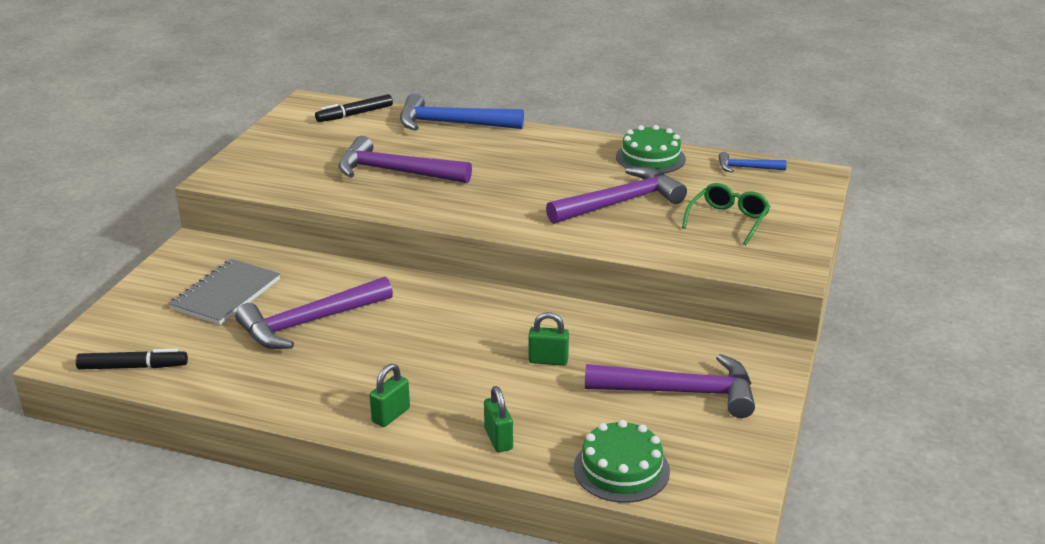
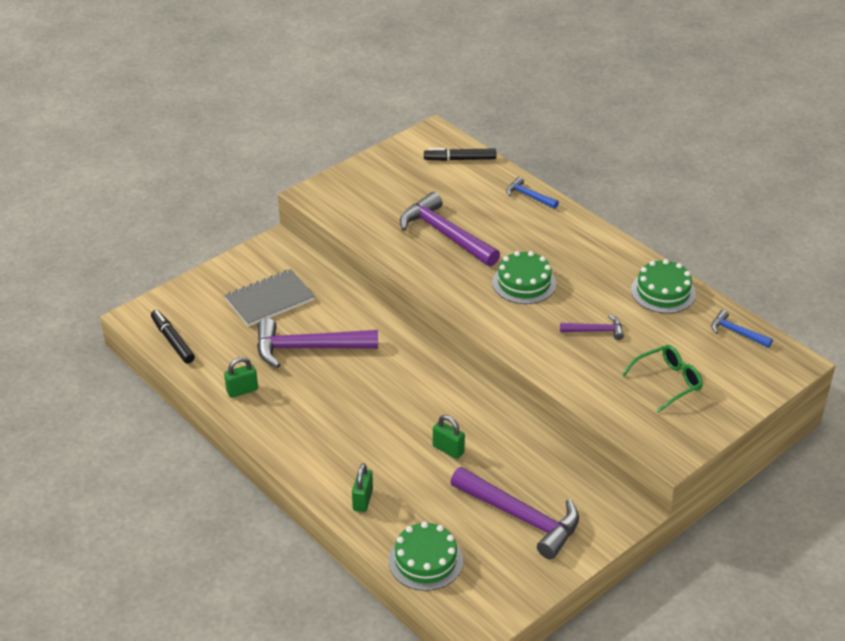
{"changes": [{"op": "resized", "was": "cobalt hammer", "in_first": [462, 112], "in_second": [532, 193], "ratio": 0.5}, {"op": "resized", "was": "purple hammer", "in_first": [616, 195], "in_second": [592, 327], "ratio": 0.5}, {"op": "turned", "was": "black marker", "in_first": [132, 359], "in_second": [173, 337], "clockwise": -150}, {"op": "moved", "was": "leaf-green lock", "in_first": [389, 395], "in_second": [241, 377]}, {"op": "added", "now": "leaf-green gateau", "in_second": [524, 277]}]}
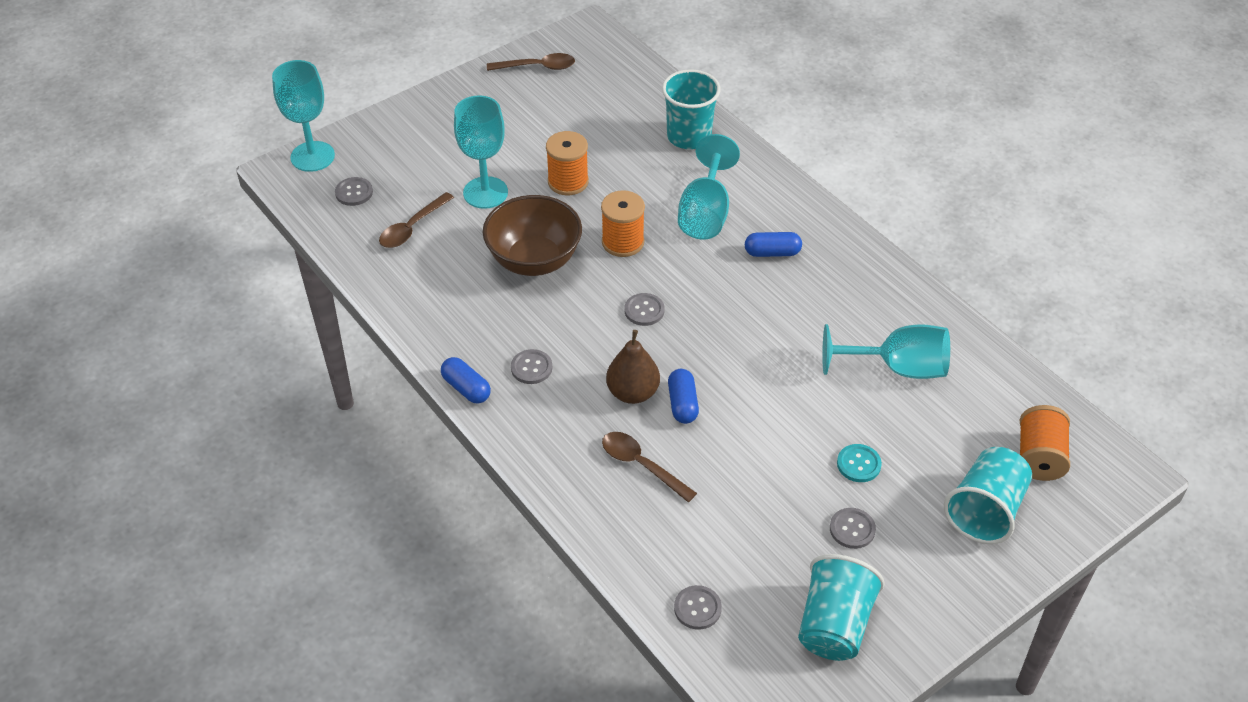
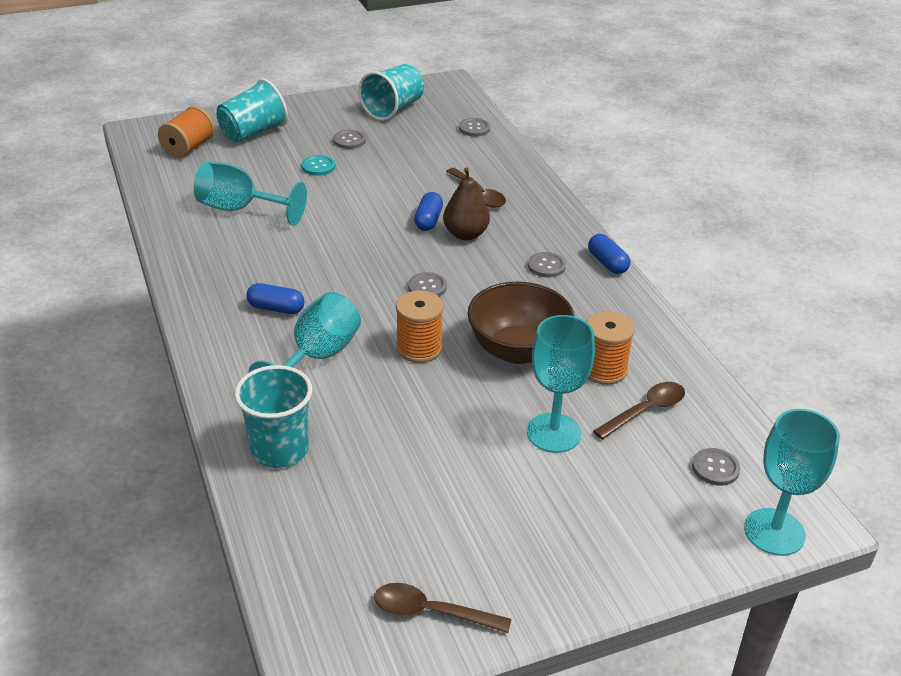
{"changes": [{"op": "moved", "was": "orange bobbin", "in_first": [567, 163], "in_second": [611, 348]}]}
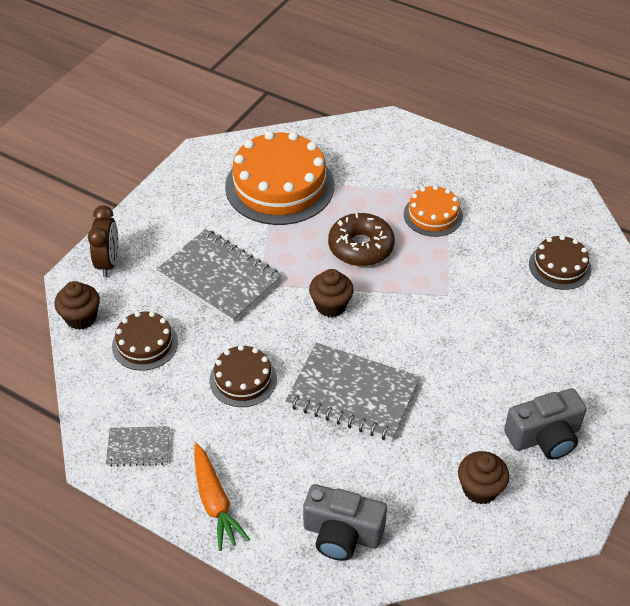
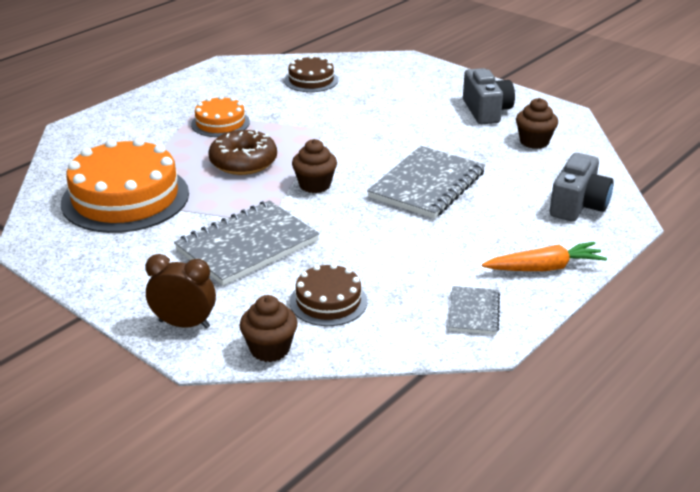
{"changes": [{"op": "removed", "was": "dark brown gateau", "in_first": [243, 376]}]}
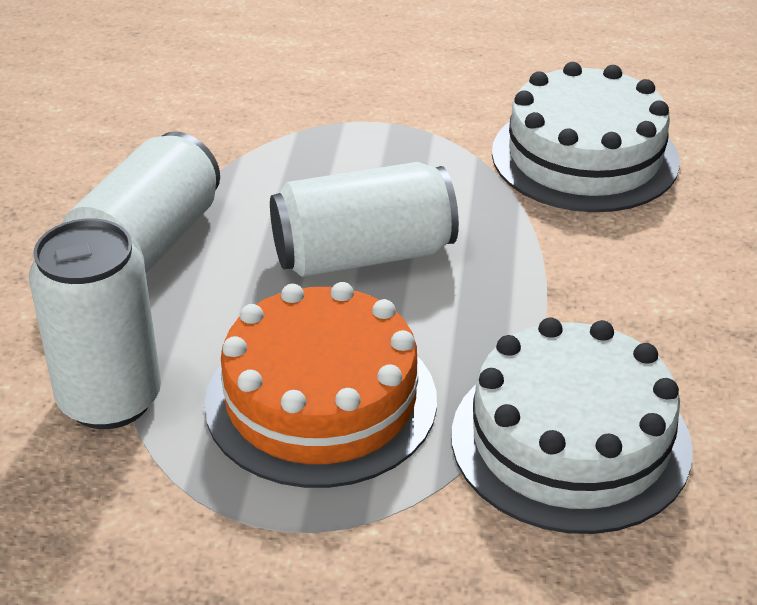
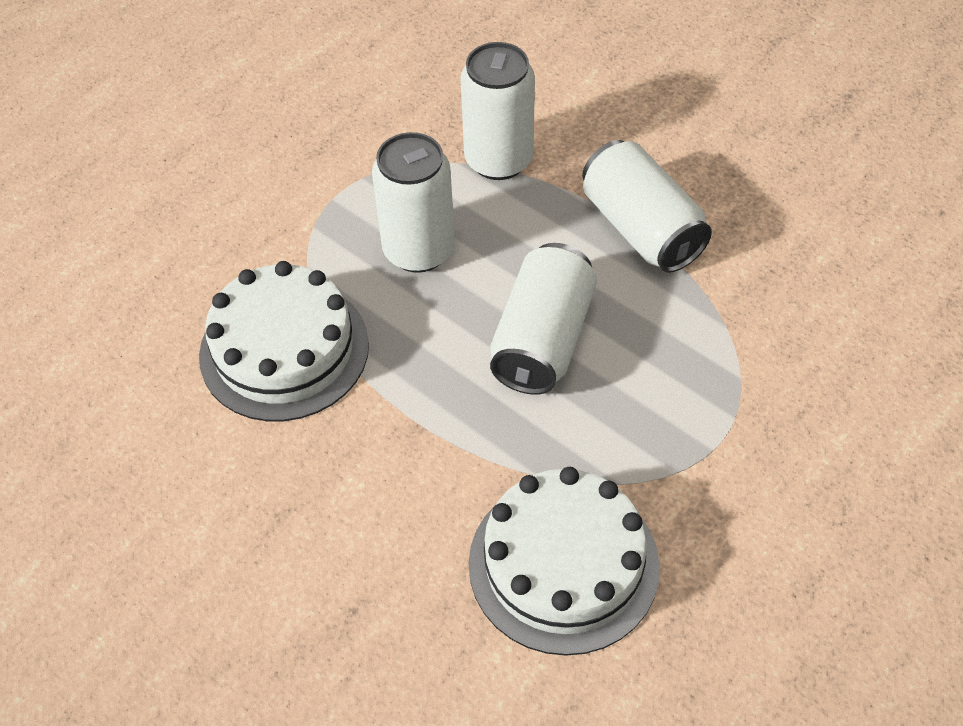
{"changes": [{"op": "replaced", "was": "orange gateau", "now": "pure white tin", "in_first": [320, 385], "in_second": [413, 202]}]}
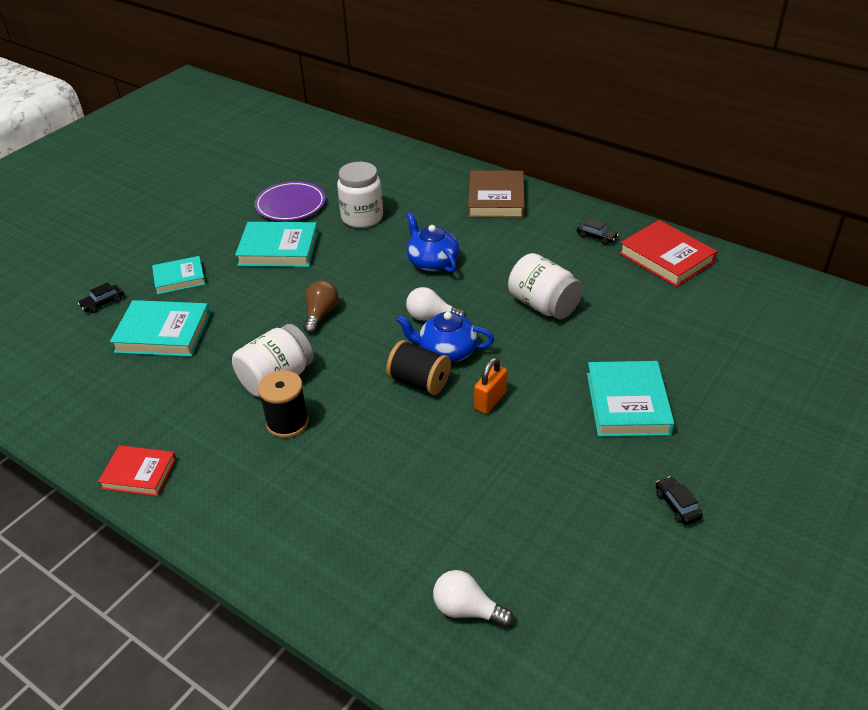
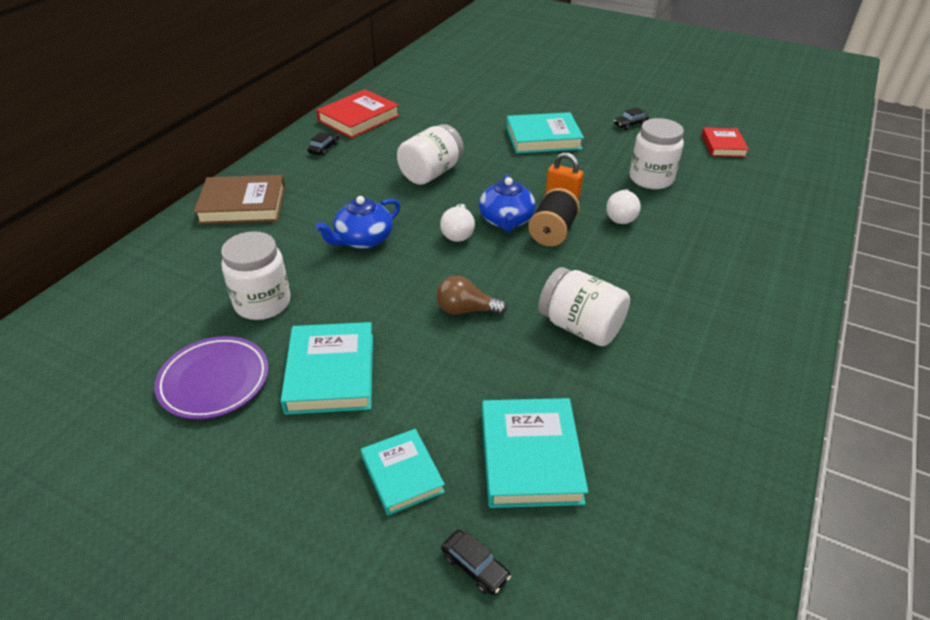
{"changes": [{"op": "removed", "was": "black bobbin", "in_first": [283, 404]}, {"op": "moved", "was": "red hardcover", "in_first": [137, 470], "in_second": [725, 142]}, {"op": "moved", "was": "pure white lightbulb", "in_first": [473, 599], "in_second": [623, 206]}, {"op": "added", "now": "pure white jar", "in_second": [656, 153]}]}
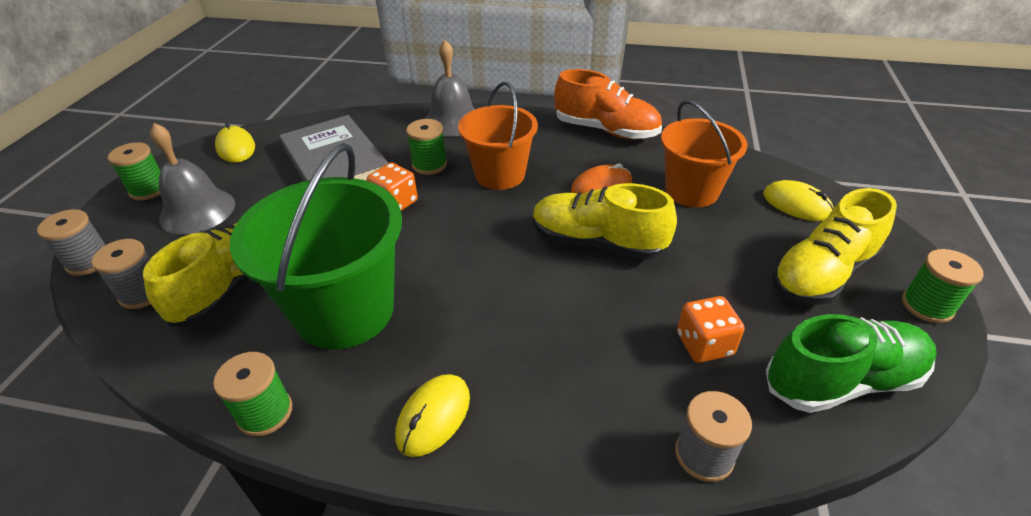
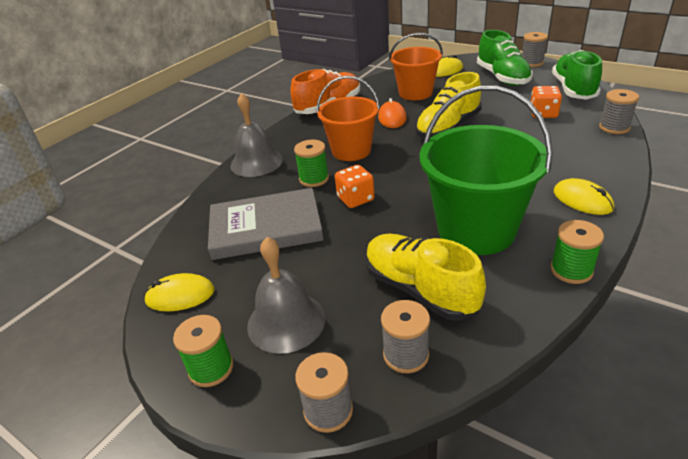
{"changes": [{"op": "recoloured", "was": "golden lace-up shoe", "now": "leaf-green lace-up shoe", "in_first": [834, 246], "in_second": [505, 58]}, {"op": "recoloured", "was": "leaf-green bobbin", "now": "ash-grey bobbin", "in_first": [943, 286], "in_second": [535, 49]}]}
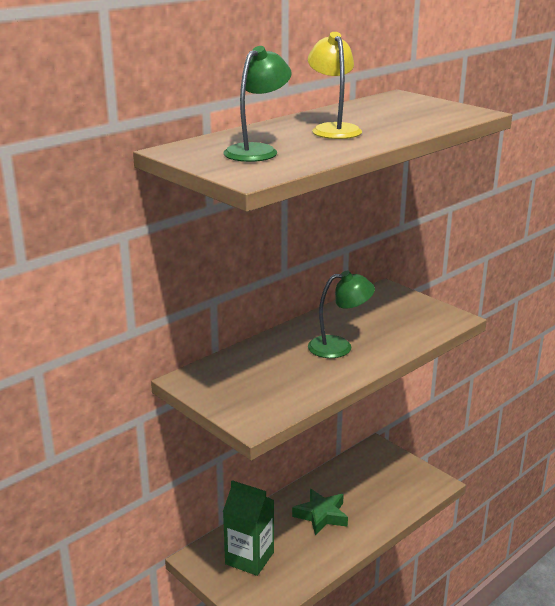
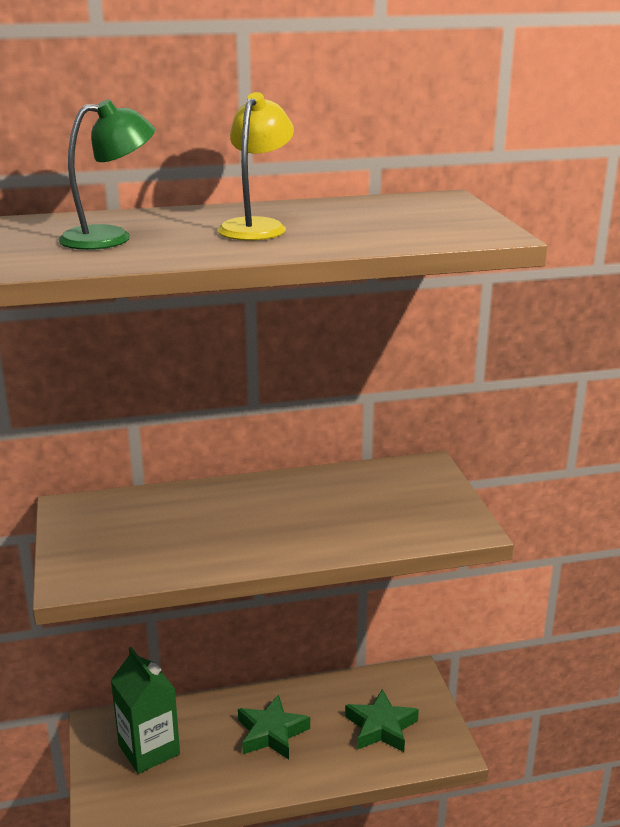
{"changes": [{"op": "removed", "was": "leaf-green reading lamp", "in_first": [341, 314]}, {"op": "added", "now": "leaf-green star shape", "in_second": [382, 720]}]}
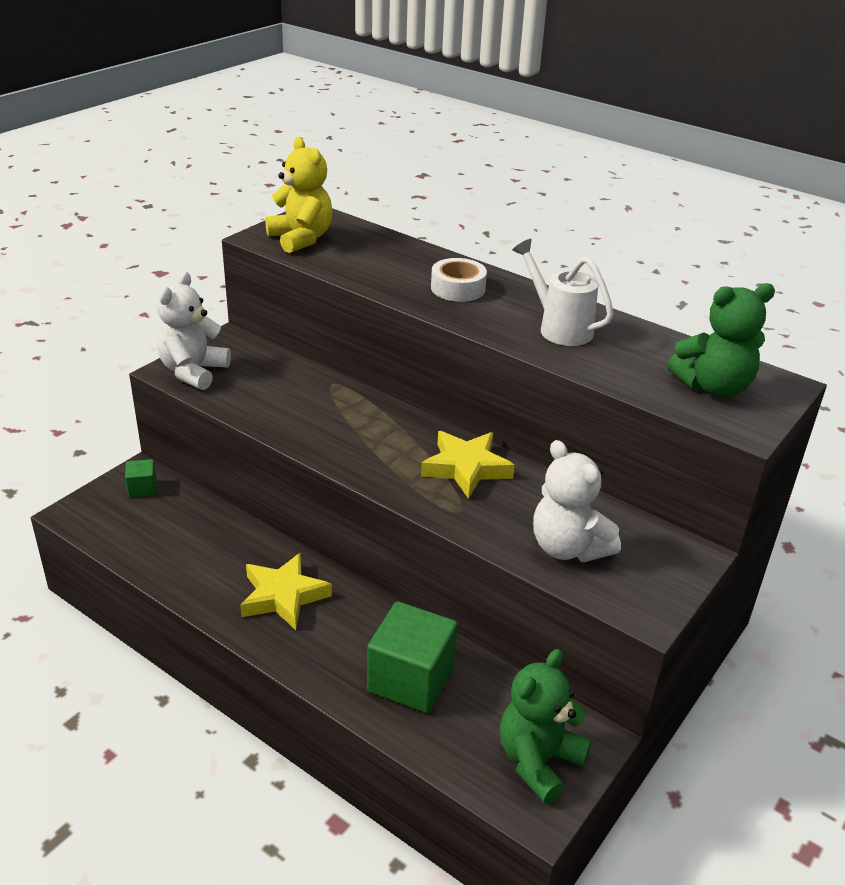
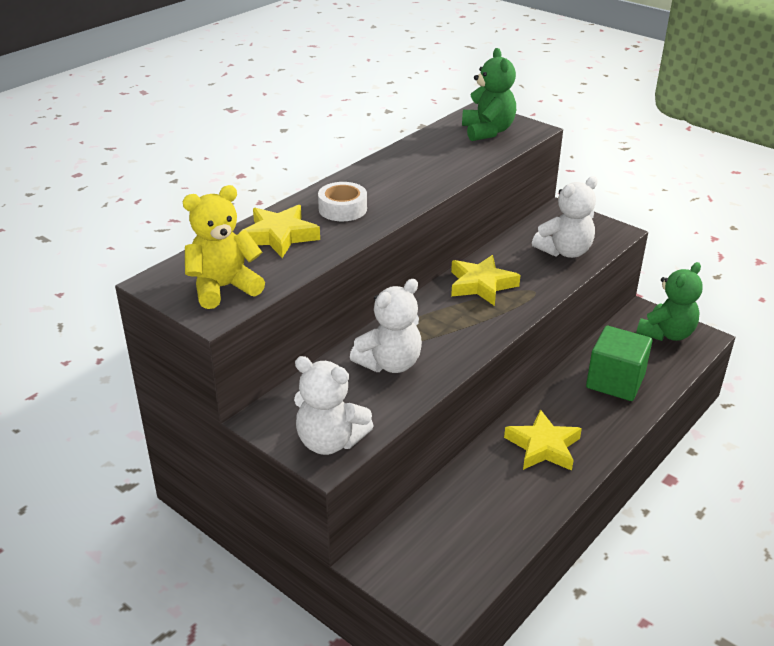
{"changes": [{"op": "removed", "was": "pure white watering can", "in_first": [563, 292]}, {"op": "removed", "was": "leaf-green solid cube", "in_first": [140, 478]}, {"op": "turned", "was": "leaf-green teddy bear", "in_first": [545, 726], "in_second": [670, 301], "clockwise": -90}, {"op": "added", "now": "golden star shape", "in_second": [279, 231]}, {"op": "added", "now": "pure white teddy bear", "in_second": [386, 326]}]}
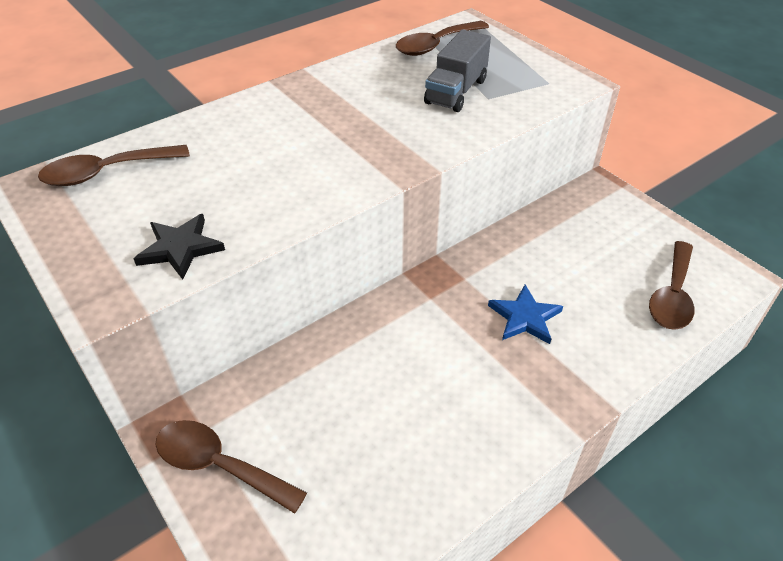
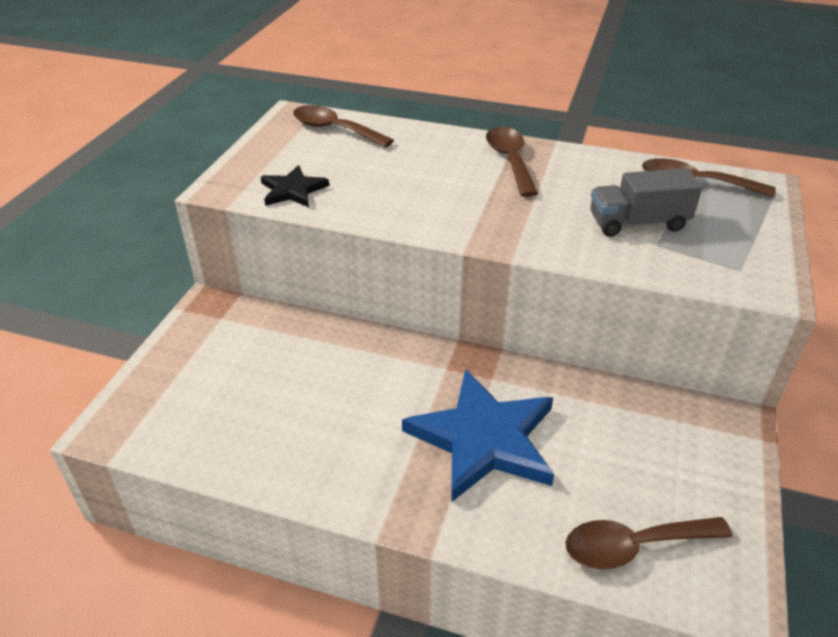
{"changes": [{"op": "resized", "was": "cobalt star shape", "in_first": [525, 314], "in_second": [478, 435], "ratio": 1.95}, {"op": "moved", "was": "dark brown tablespoon", "in_first": [231, 467], "in_second": [512, 162]}]}
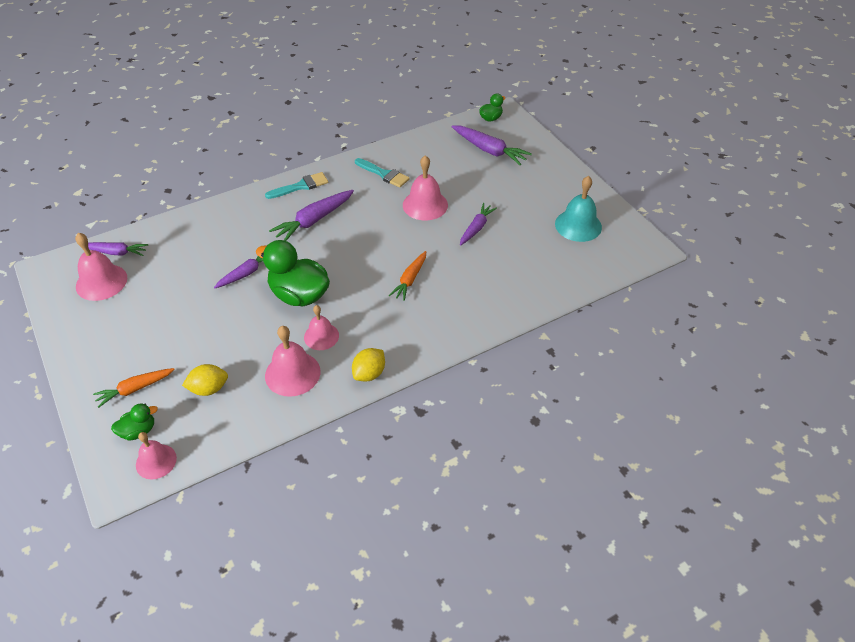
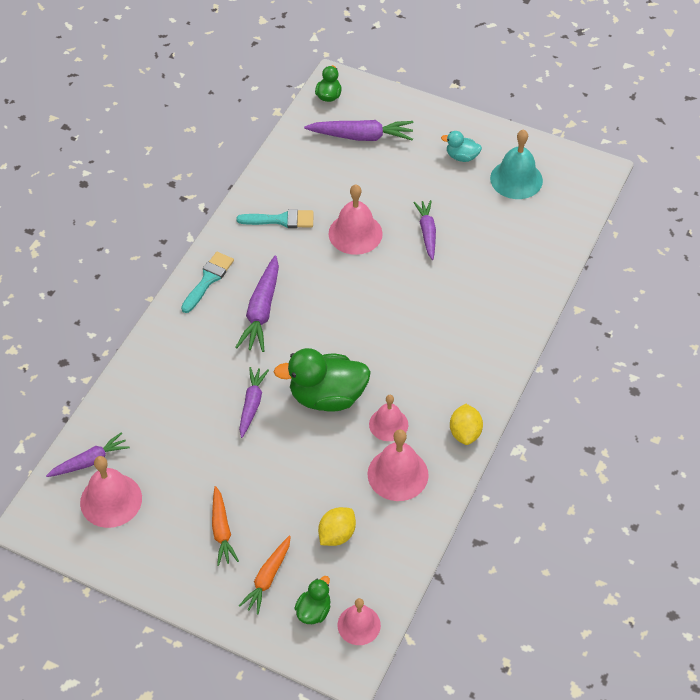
{"changes": [{"op": "moved", "was": "orange toy carrot", "in_first": [407, 276], "in_second": [225, 526]}, {"op": "added", "now": "teal toy duck", "in_second": [461, 146]}]}
